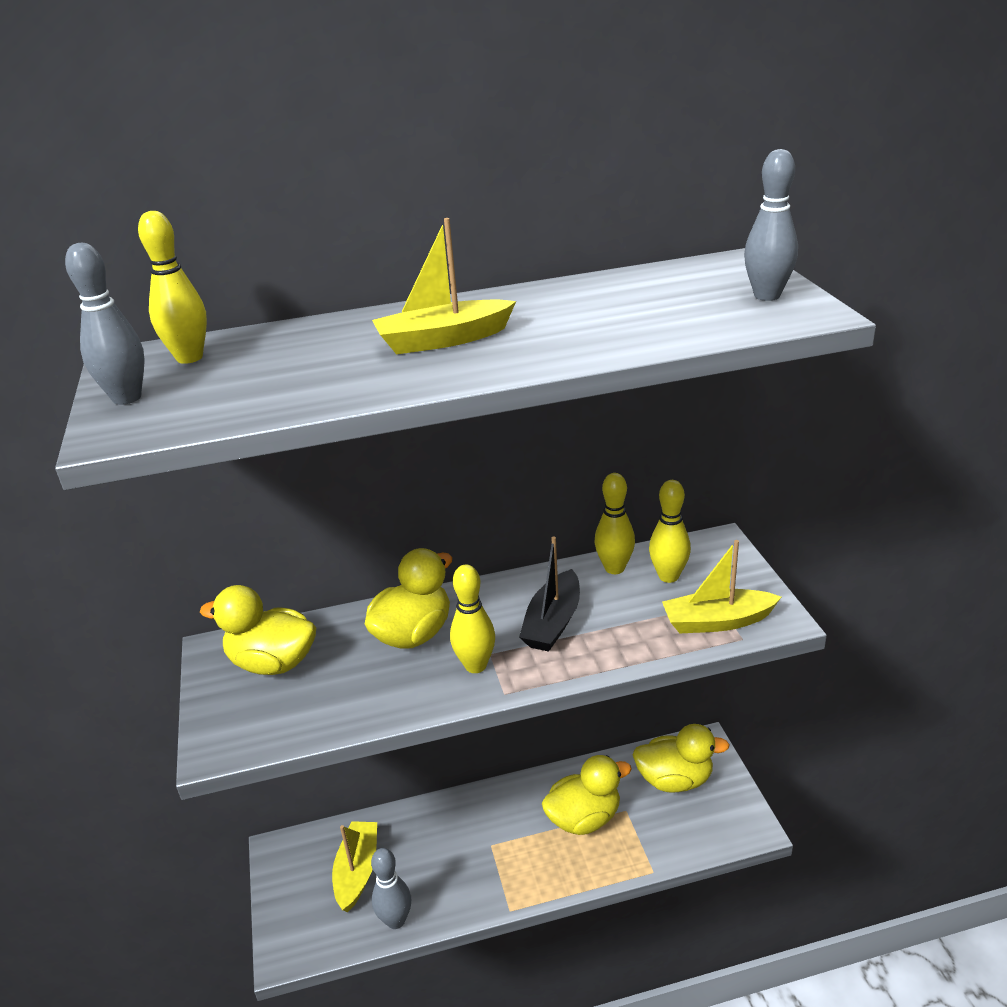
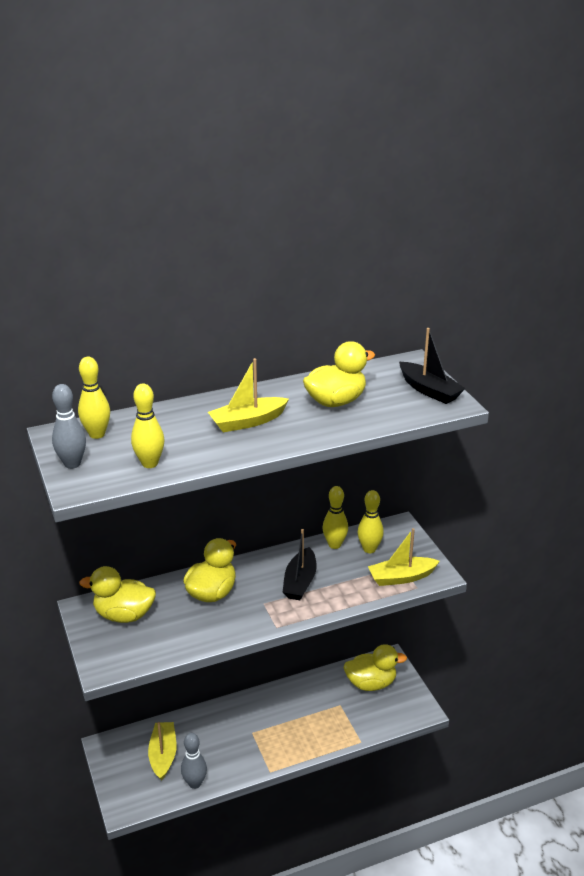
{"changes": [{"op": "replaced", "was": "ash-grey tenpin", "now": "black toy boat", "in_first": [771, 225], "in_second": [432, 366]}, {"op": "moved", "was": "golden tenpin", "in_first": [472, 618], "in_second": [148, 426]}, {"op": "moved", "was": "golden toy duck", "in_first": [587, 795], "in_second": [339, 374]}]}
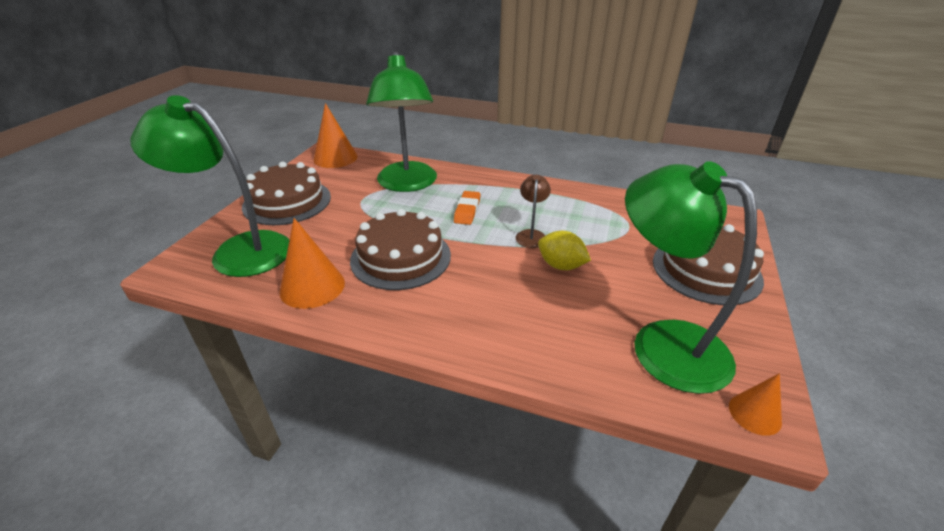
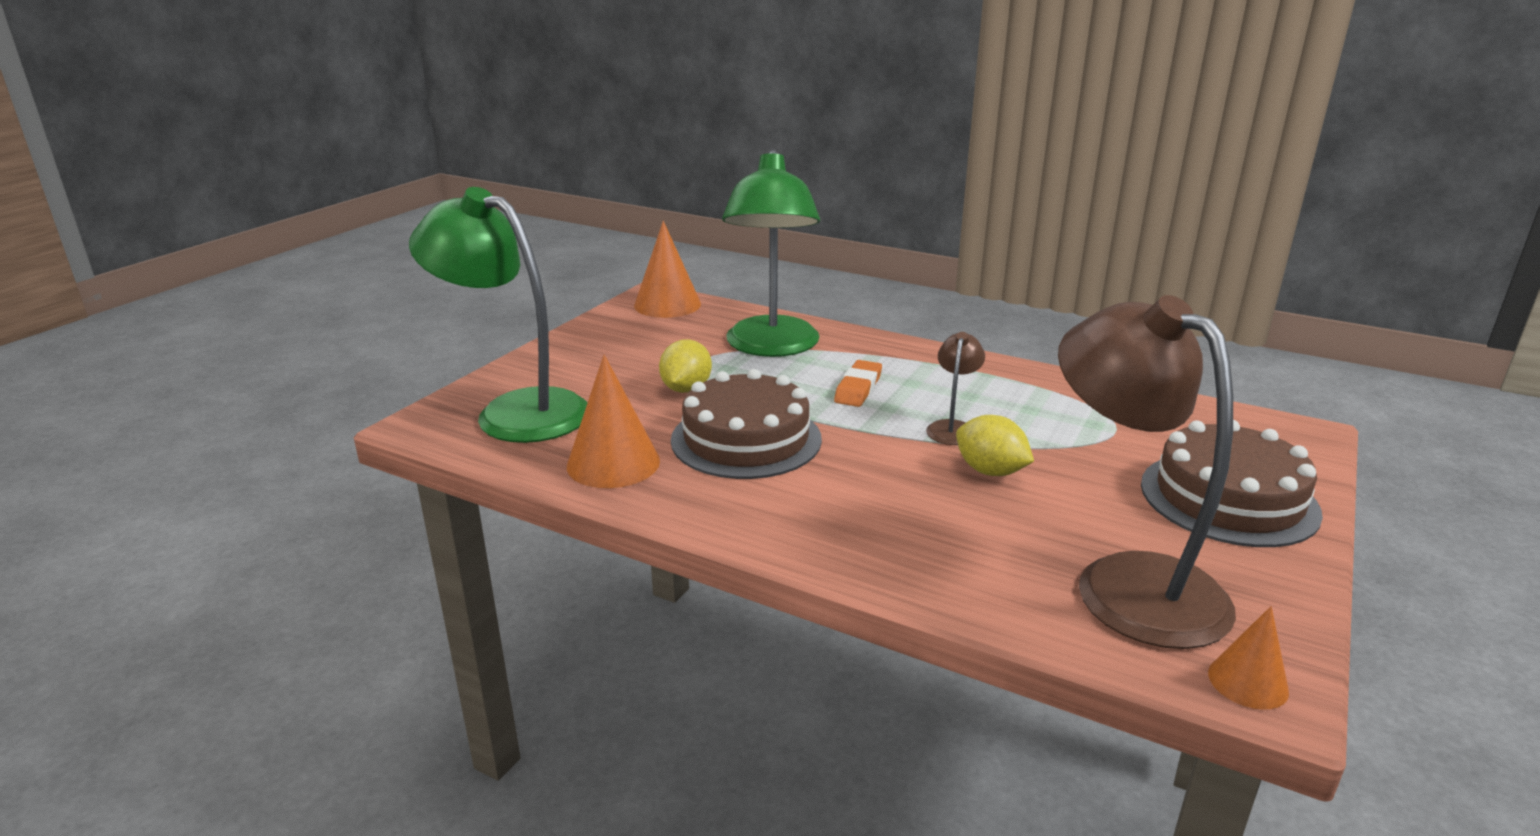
{"changes": [{"op": "removed", "was": "dark brown gateau", "in_first": [286, 193]}, {"op": "recoloured", "was": "leaf-green reading lamp", "now": "dark brown reading lamp", "in_first": [691, 277], "in_second": [1147, 472]}, {"op": "added", "now": "golden toy lemon", "in_second": [685, 366]}]}
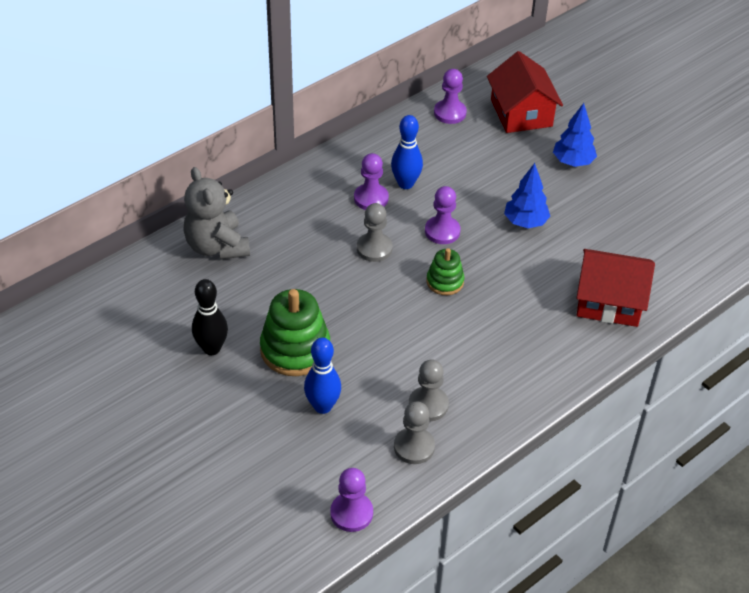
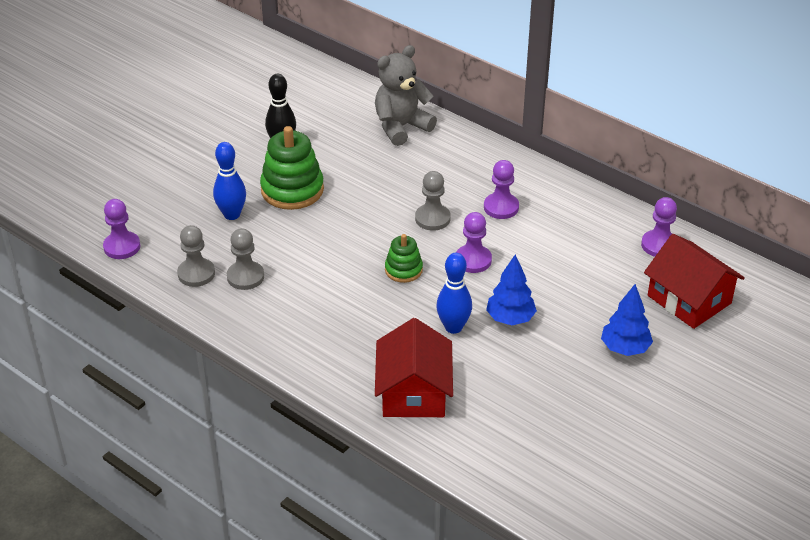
{"changes": [{"op": "turned", "was": "red toy house", "in_first": [525, 92], "in_second": [694, 281], "clockwise": 75}, {"op": "moved", "was": "cobalt tenpin", "in_first": [407, 152], "in_second": [454, 293]}]}
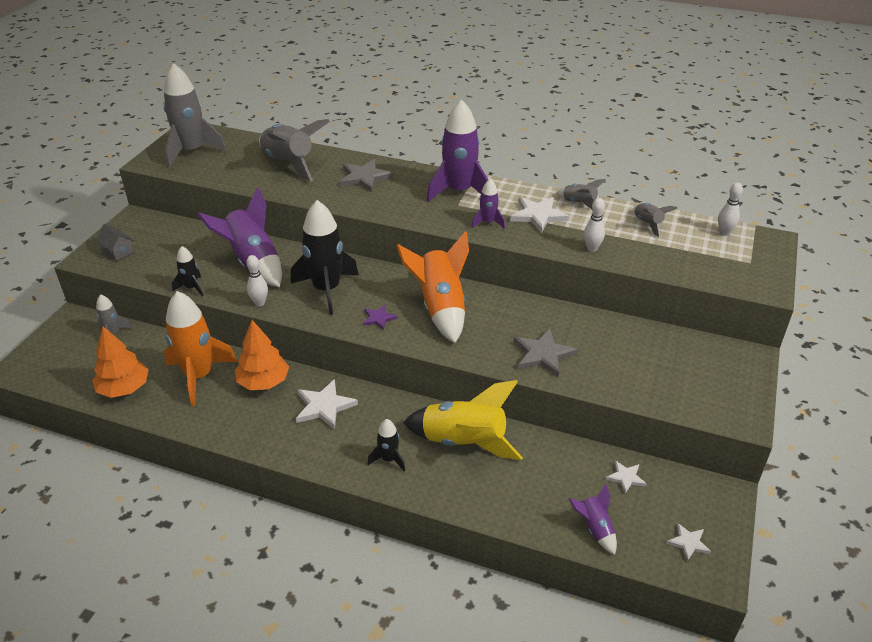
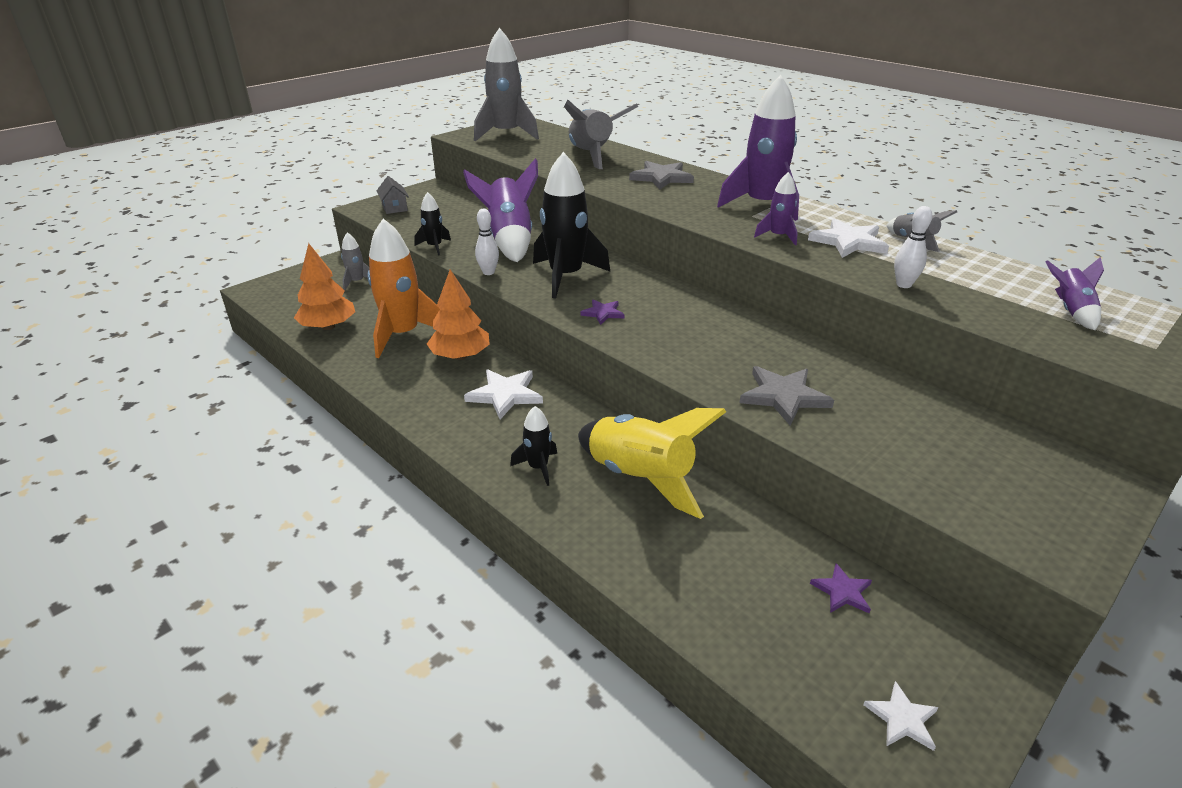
{"changes": [{"op": "removed", "was": "pure white tenpin", "in_first": [730, 209]}, {"op": "removed", "was": "ash-grey toy rocket", "in_first": [655, 220]}, {"op": "removed", "was": "orange toy rocket", "in_first": [433, 287]}, {"op": "recoloured", "was": "pure white star shape", "now": "purple star shape", "in_first": [626, 477], "in_second": [841, 588]}, {"op": "moved", "was": "purple toy rocket", "in_first": [593, 519], "in_second": [1075, 293]}]}
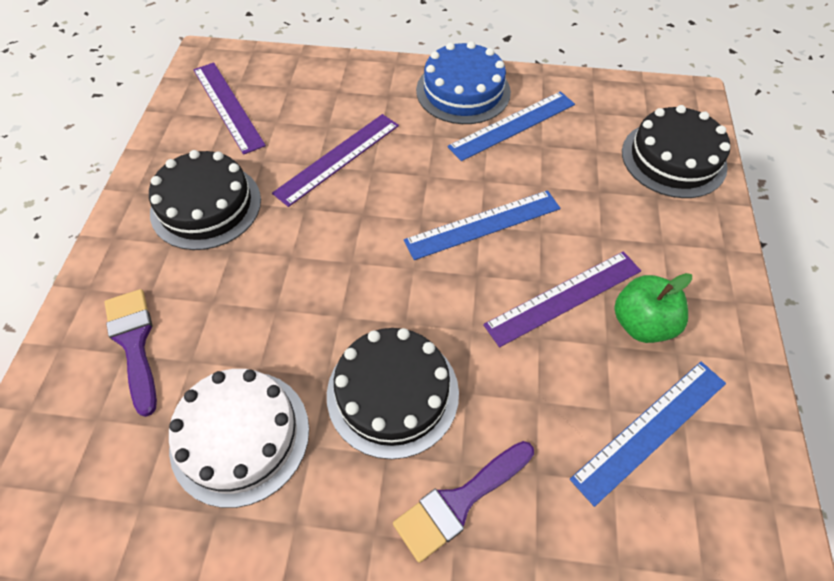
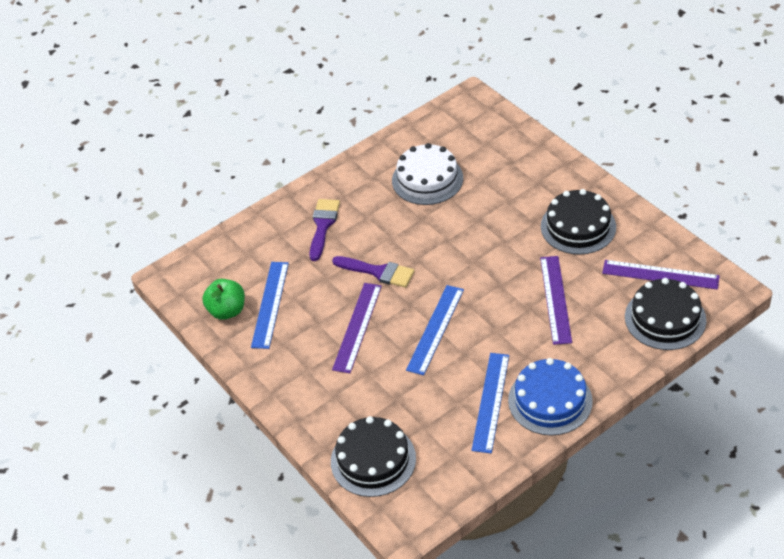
{"changes": [{"op": "moved", "was": "leaf-green toy apple", "in_first": [653, 308], "in_second": [223, 299]}, {"op": "moved", "was": "purple brush", "in_first": [130, 353], "in_second": [373, 272]}, {"op": "moved", "was": "black gateau", "in_first": [393, 393], "in_second": [665, 314]}]}
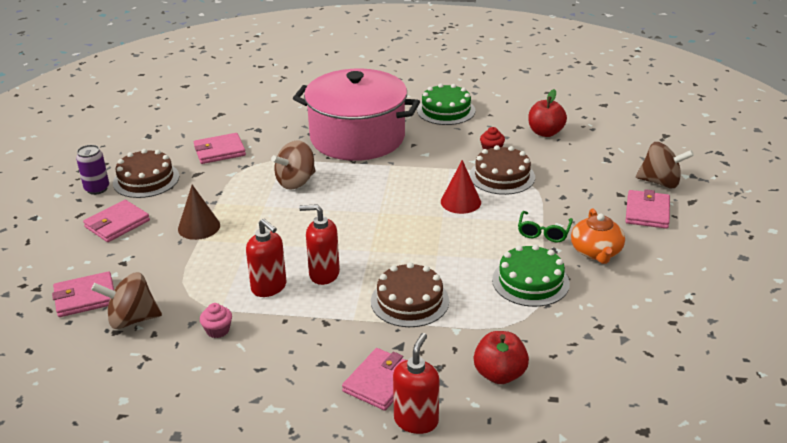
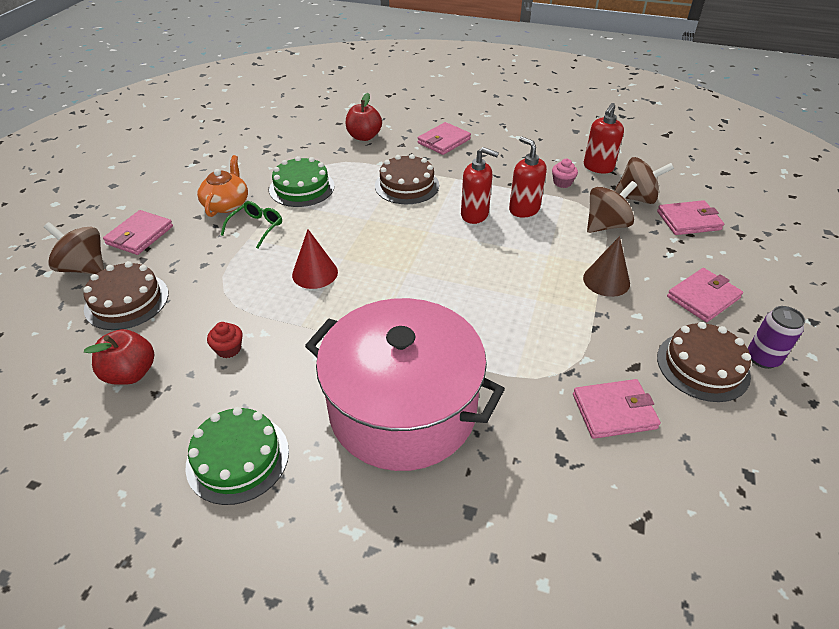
{"changes": [{"op": "moved", "was": "dark brown spinning top", "in_first": [293, 165], "in_second": [612, 207]}, {"op": "moved", "was": "dark brown gateau", "in_first": [502, 170], "in_second": [126, 295]}, {"op": "moved", "was": "red soap pump", "in_first": [416, 383], "in_second": [604, 138]}]}
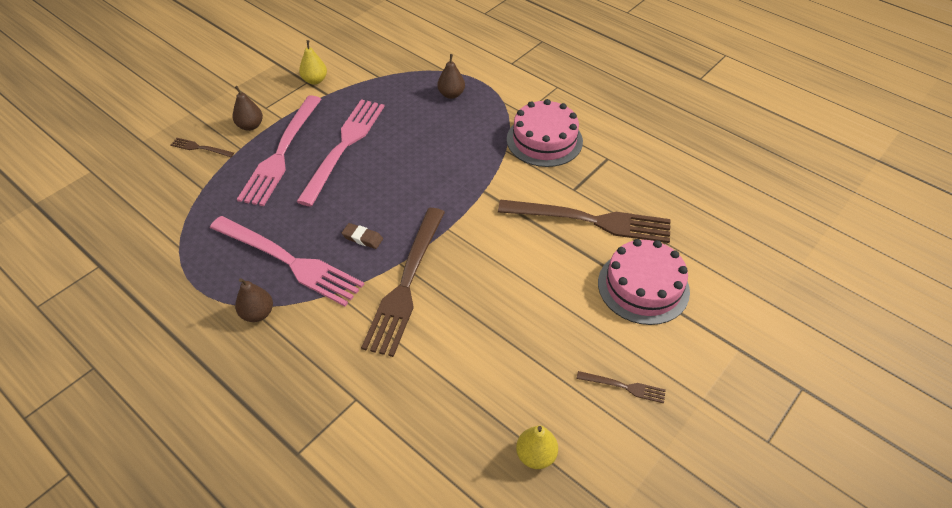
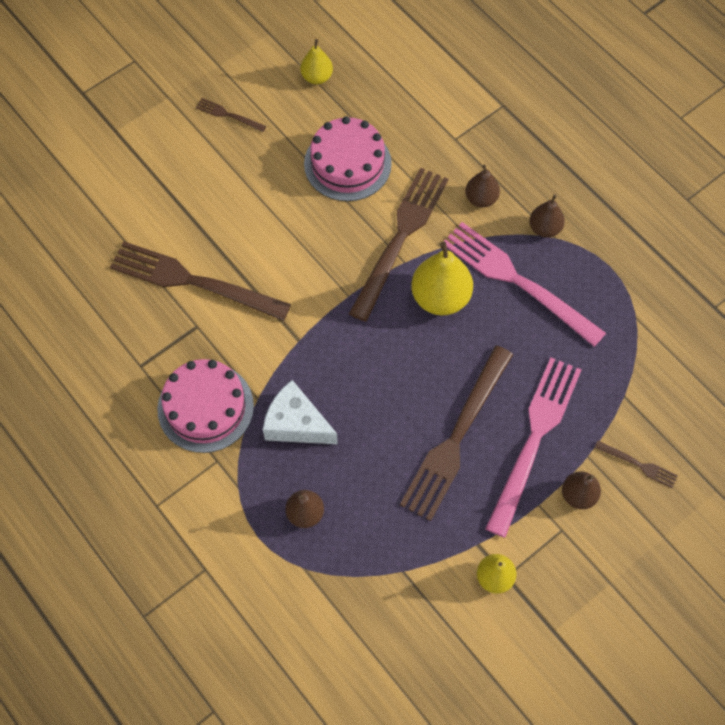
{"changes": [{"op": "recoloured", "was": "rosy dinner fork", "now": "dark brown dinner fork", "in_first": [340, 152], "in_second": [456, 433]}, {"op": "replaced", "was": "dark brown eraser", "now": "golden pear", "in_first": [362, 236], "in_second": [442, 278]}, {"op": "moved", "was": "rosy gateau", "in_first": [644, 282], "in_second": [348, 158]}, {"op": "added", "now": "dark brown pear", "in_second": [482, 186]}, {"op": "added", "now": "pure white cheese", "in_second": [300, 412]}]}
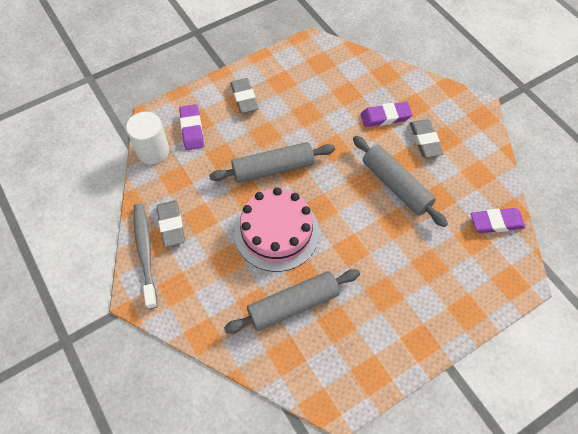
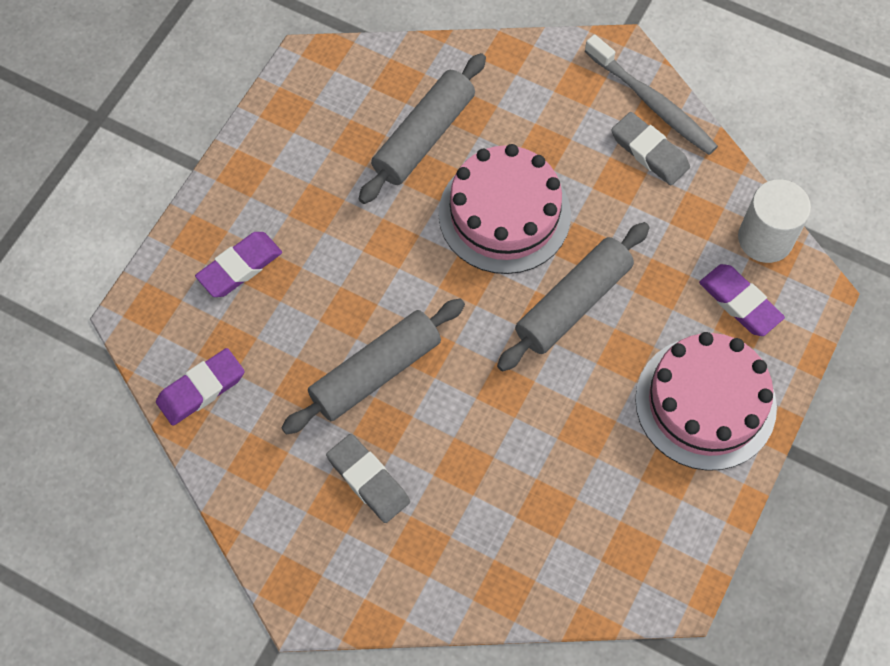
{"changes": [{"op": "replaced", "was": "ash-grey eraser", "now": "rosy gateau", "in_first": [244, 95], "in_second": [706, 401]}, {"op": "moved", "was": "purple eraser", "in_first": [387, 114], "in_second": [238, 264]}, {"op": "turned", "was": "ash-grey pastry roller", "in_first": [400, 181], "in_second": [373, 366], "clockwise": -60}]}
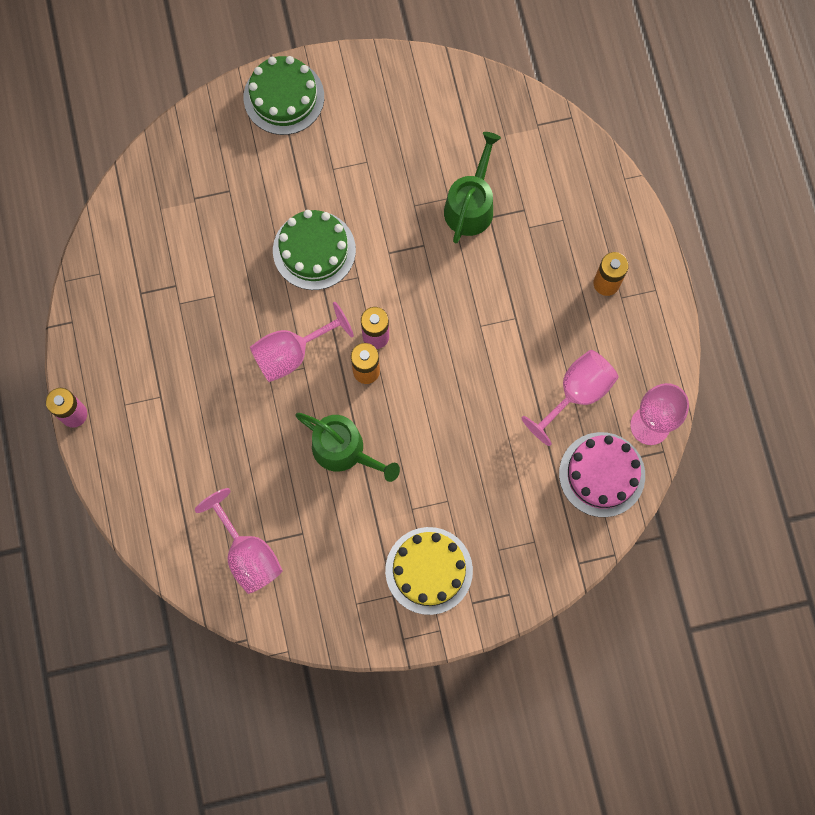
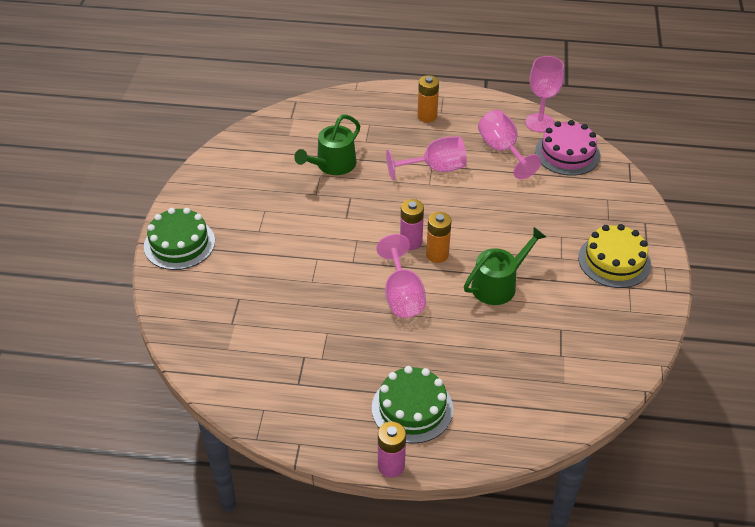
{"changes": [{"op": "turned", "was": "leaf-green watering can", "in_first": [472, 187], "in_second": [327, 144], "clockwise": -90}, {"op": "moved", "was": "leaf-green gateau", "in_first": [314, 250], "in_second": [412, 405]}, {"op": "moved", "was": "rosy chalice", "in_first": [239, 541], "in_second": [426, 158]}]}
